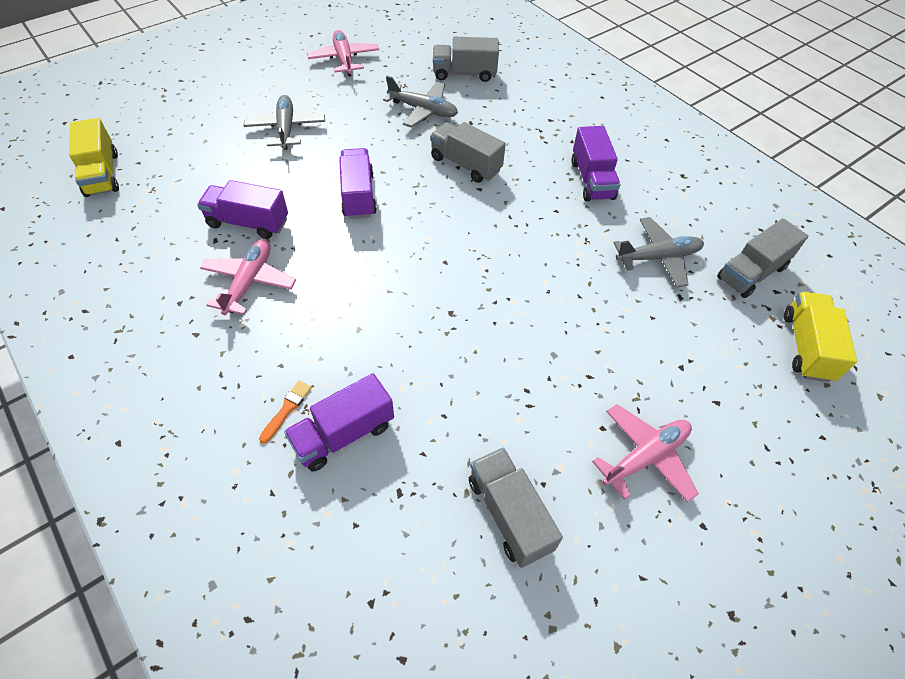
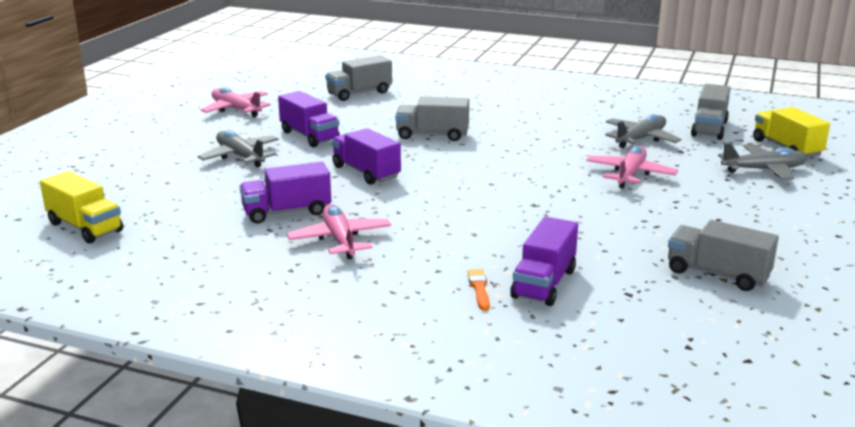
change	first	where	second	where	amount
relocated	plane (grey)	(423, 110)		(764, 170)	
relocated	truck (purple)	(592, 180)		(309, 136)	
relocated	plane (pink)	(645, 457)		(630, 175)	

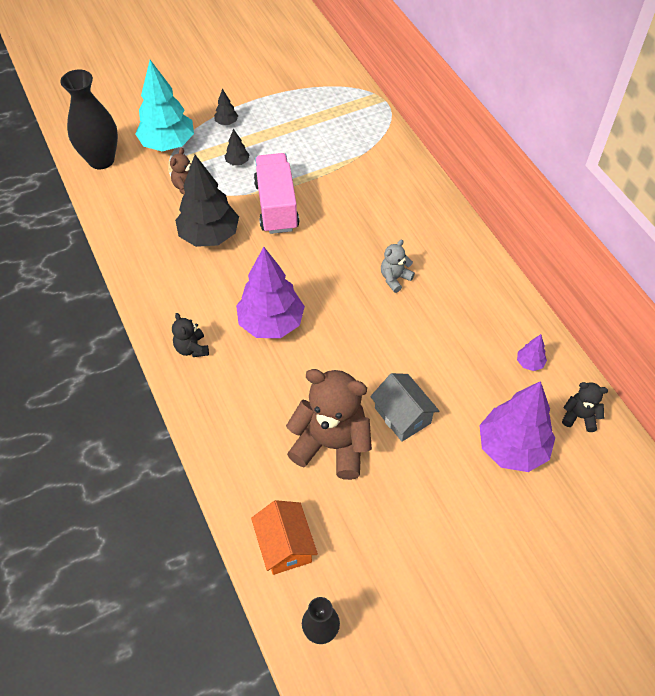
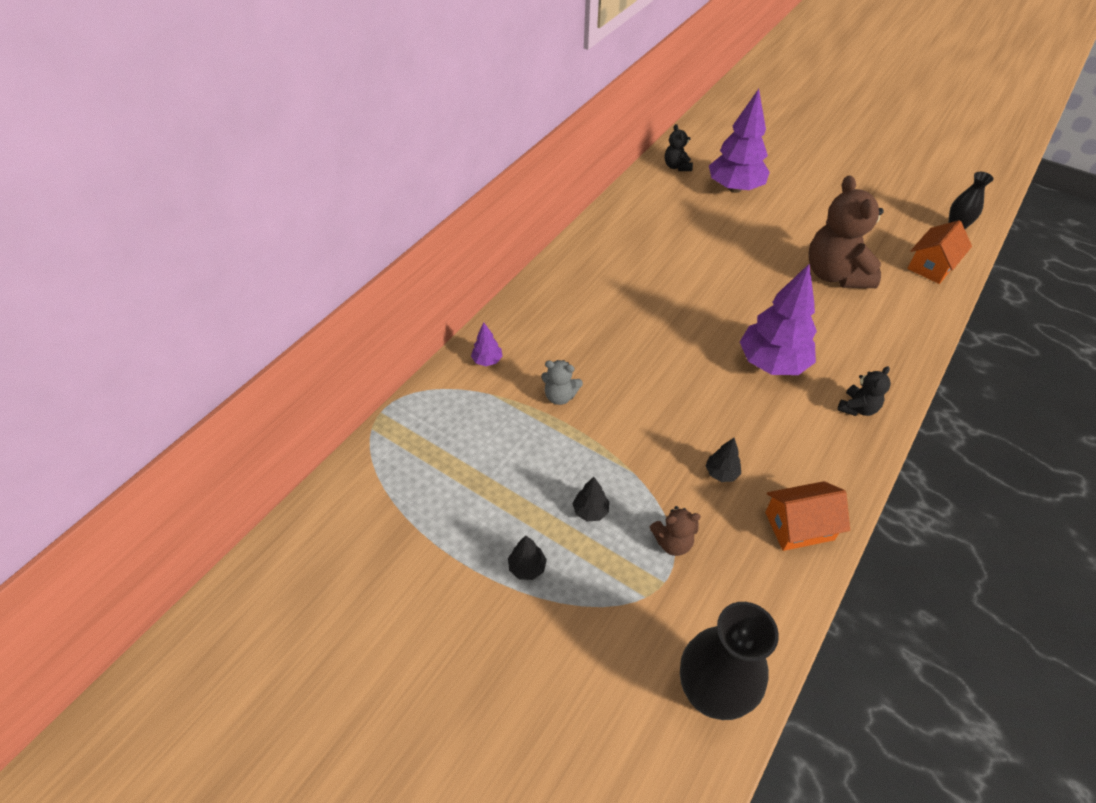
change	first	where	second	where	amount
missing	tree (turquoise)	(168, 144)			
size	tree (black)	(209, 236)		(721, 473)	x0.43
missing	truck (pink)	(276, 206)			
missing	house (grey)	(402, 415)			
relocated	teddy bear (grey)	(395, 278)		(560, 396)	
relocated	tree (purple)	(529, 363)		(487, 360)	
appeared			house (orange)	(799, 526)	

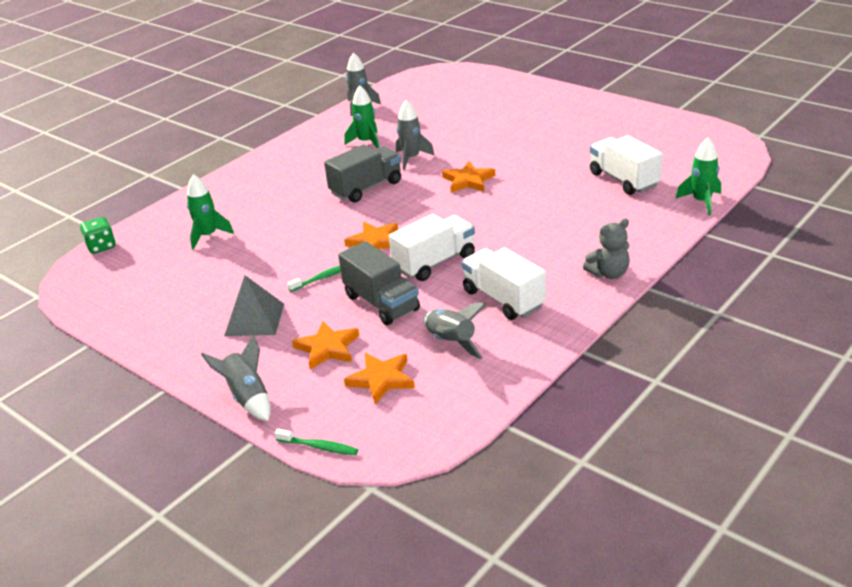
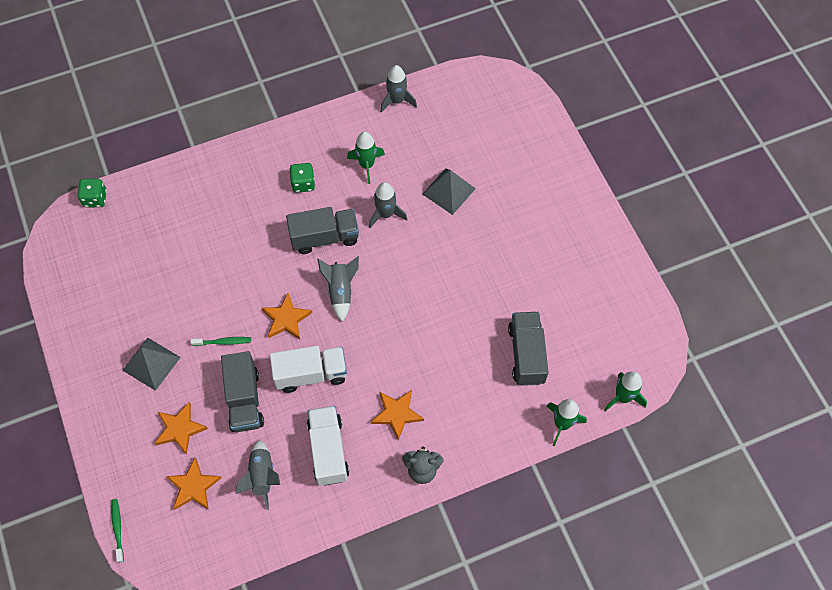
change	first	where	second	where	amount
relocated	rocket (green)	(208, 236)		(622, 397)	
relocated	rocket (grey)	(248, 397)		(340, 291)	
spun	toothbrush (green)	(319, 447)		(118, 529)	150 degrees counterclockwise
relocated	star (orange)	(468, 181)		(396, 414)	
colour	truck (white)	(624, 180)	truck (grey)	(526, 354)	
appeared			dice (green)	(303, 184)	
appeared			pyramid (grey)	(449, 191)	

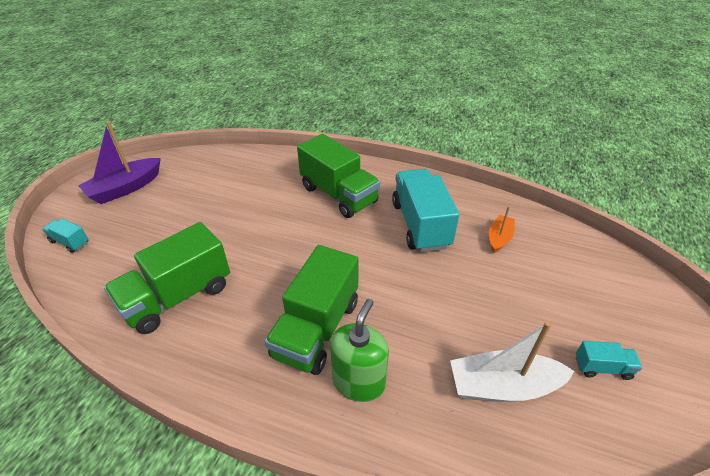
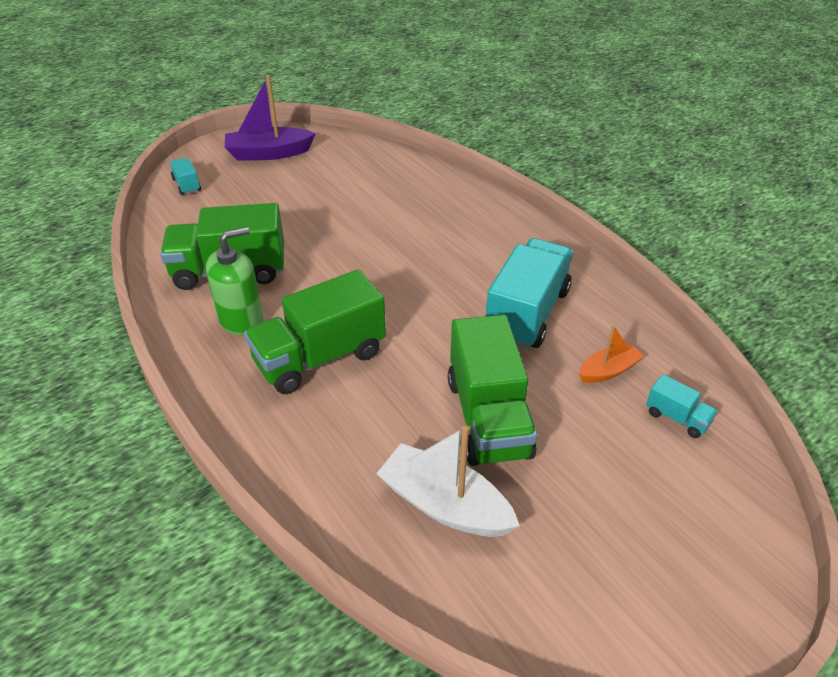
change	first	where	second	where	amount
relocated	truck (green)	(338, 195)		(488, 417)	
relocated	soap dispenser (green)	(358, 381)		(241, 319)	
relocated	truck (turquoise)	(602, 367)		(677, 418)	

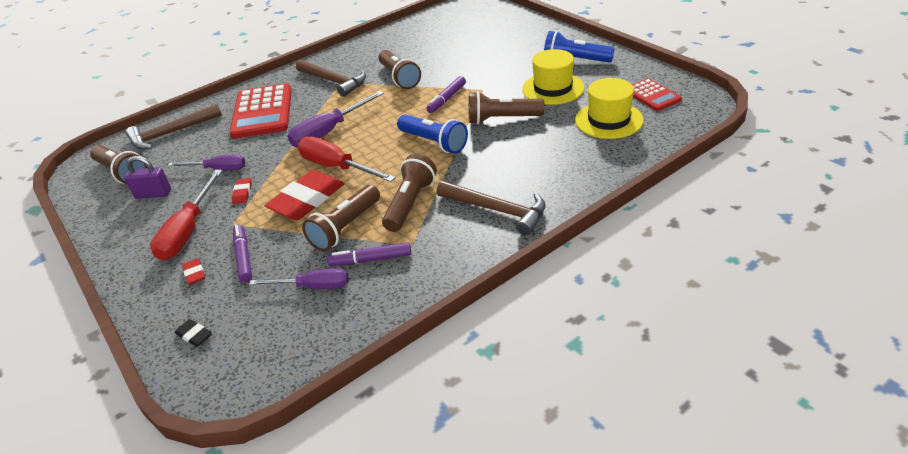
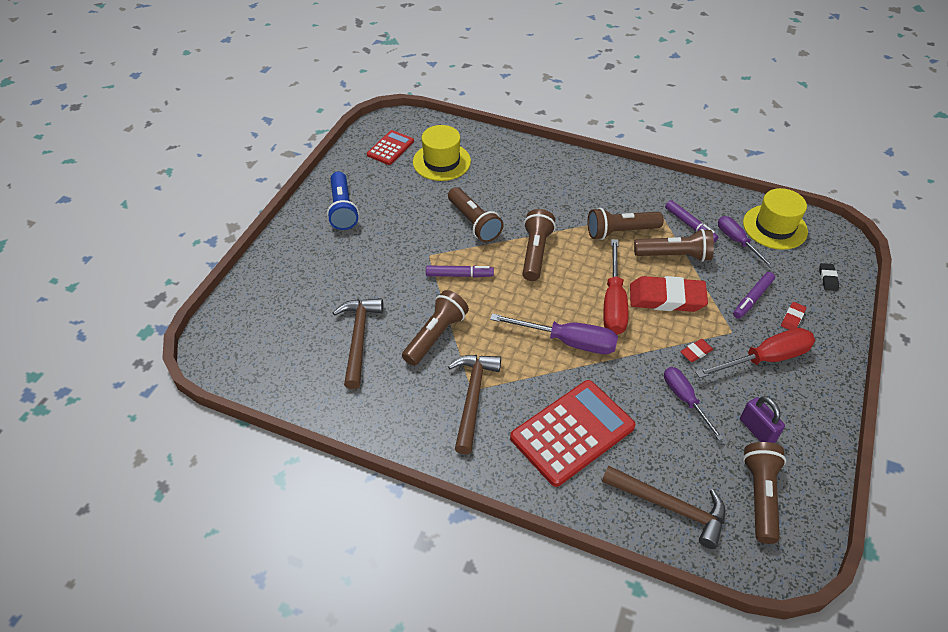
change	first	where	second	where	amount
colour	flashlight (blue)	(434, 142)	flashlight (brown)	(535, 252)	
relocated	hammer (brown)	(497, 210)		(359, 338)	
relocated	hat (yellow)	(553, 88)		(774, 227)	

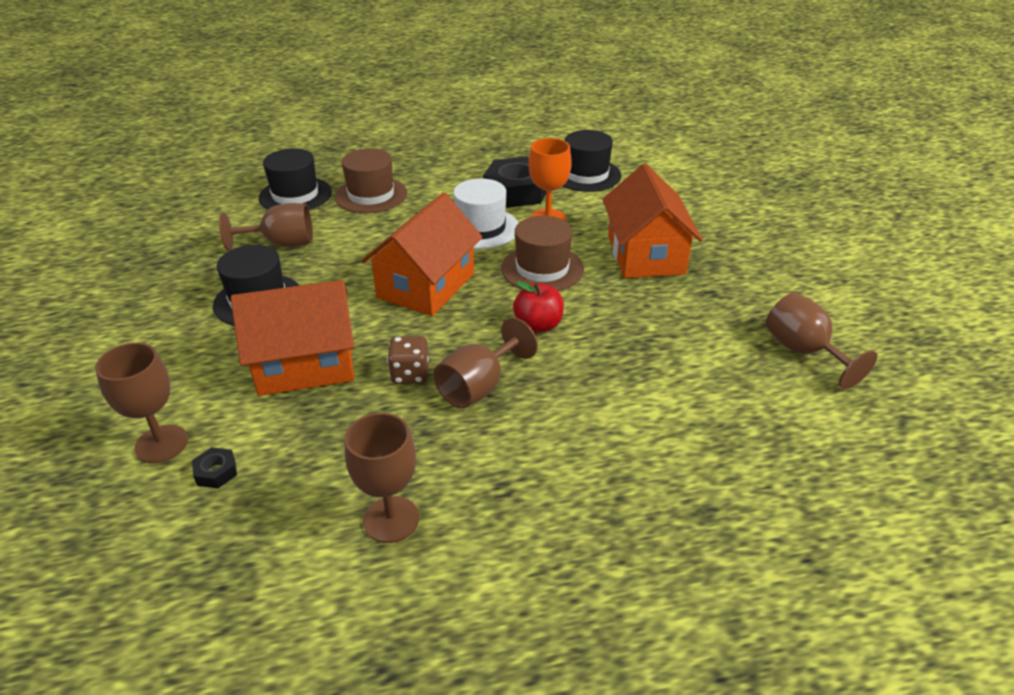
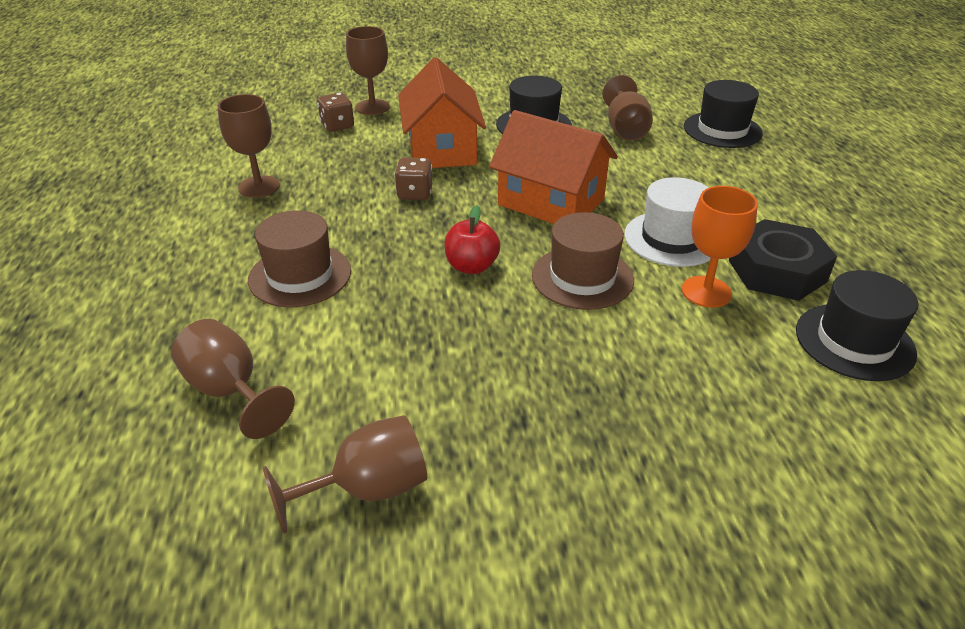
change	first	where	second	where	amount
exchanged	nut (black)	(216, 472)	dice (brown)	(337, 126)	
relocated	hat (brown)	(371, 195)		(300, 275)	
relocated	goblet (brown)	(479, 387)		(230, 391)	
missing	house (orange)	(645, 255)			

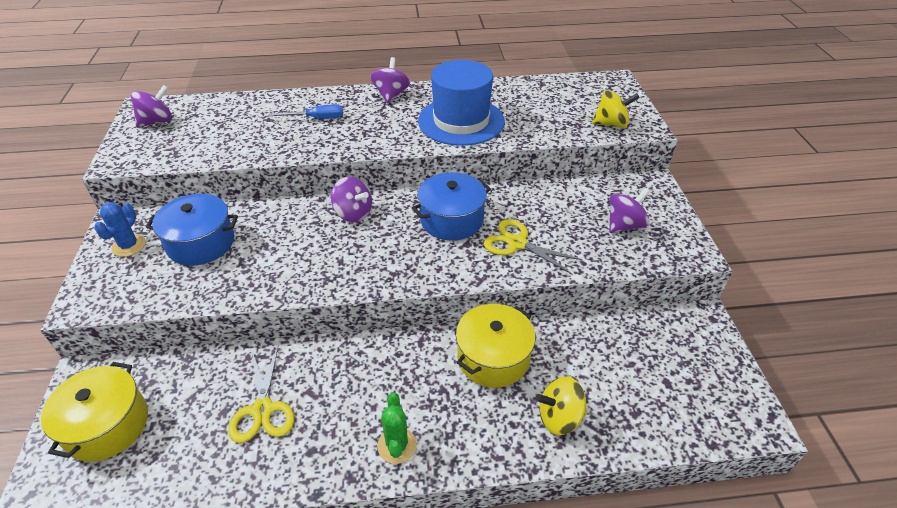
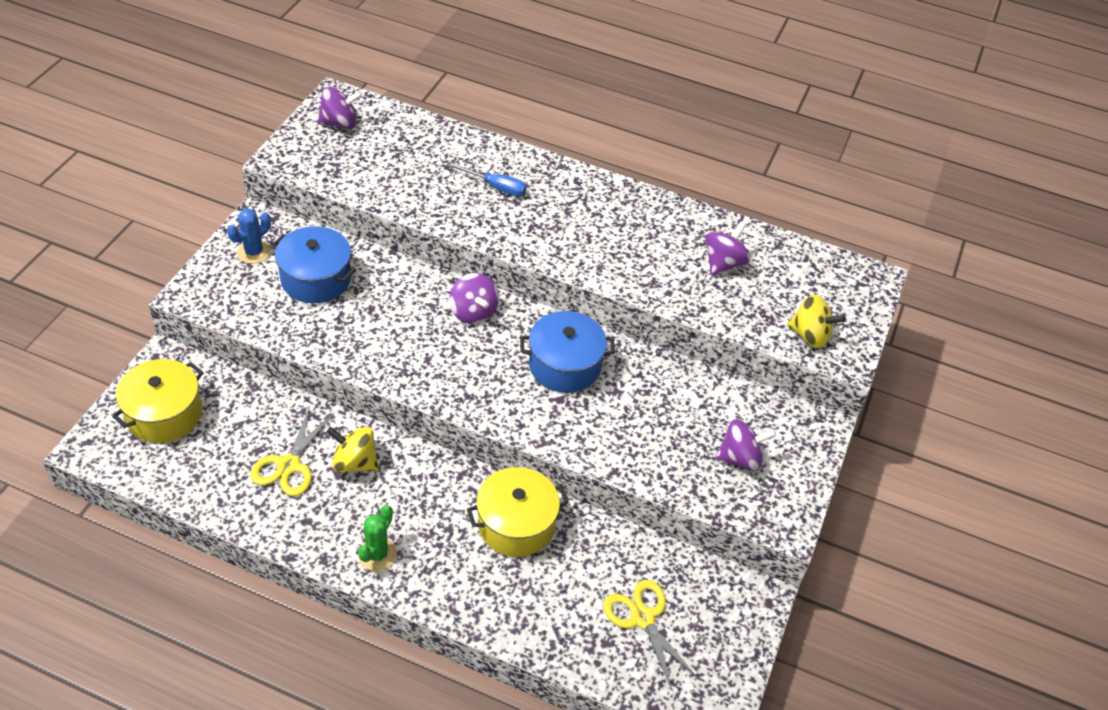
change	first	where	second	where	amount
relocated	spinning top (purple)	(391, 95)		(723, 263)	
missing	hat (blue)	(461, 121)			
relocated	scissors (yellow)	(517, 243)		(643, 618)	
relocated	spinning top (yellow)	(559, 417)		(355, 462)	

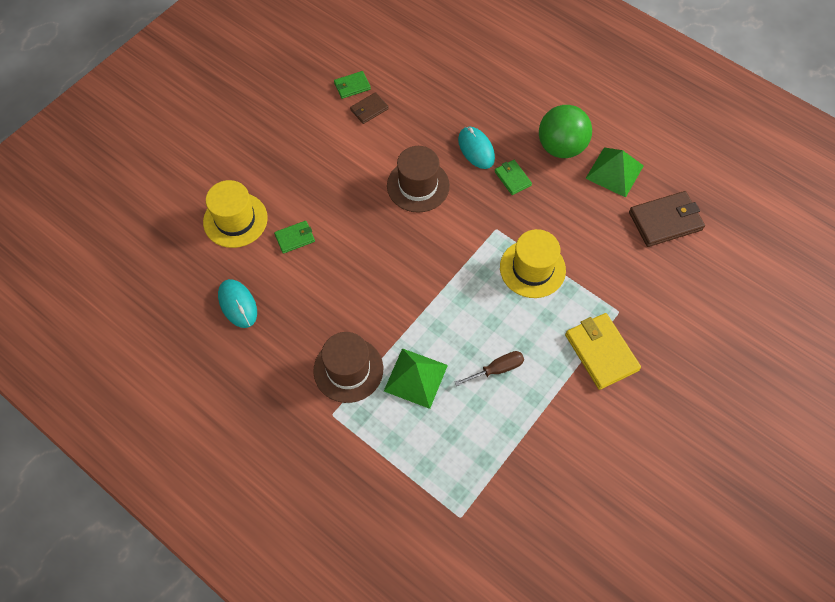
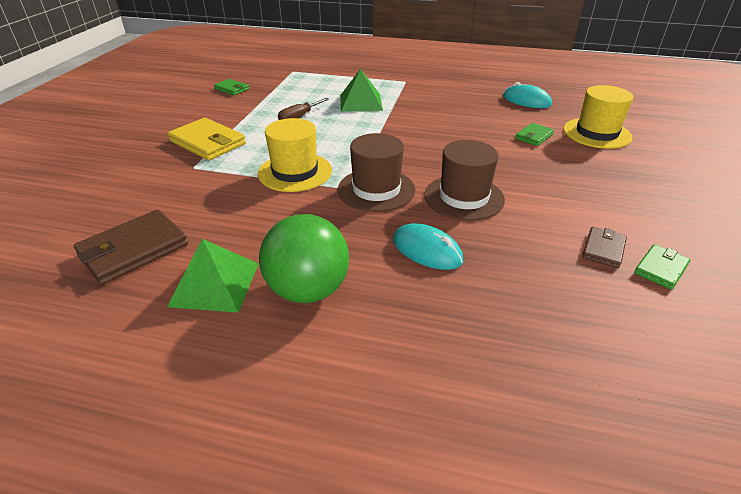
change	first	where	second	where	amount
relocated	hat (brown)	(348, 369)		(376, 189)	
relocated	wallet (green)	(512, 178)		(232, 89)	

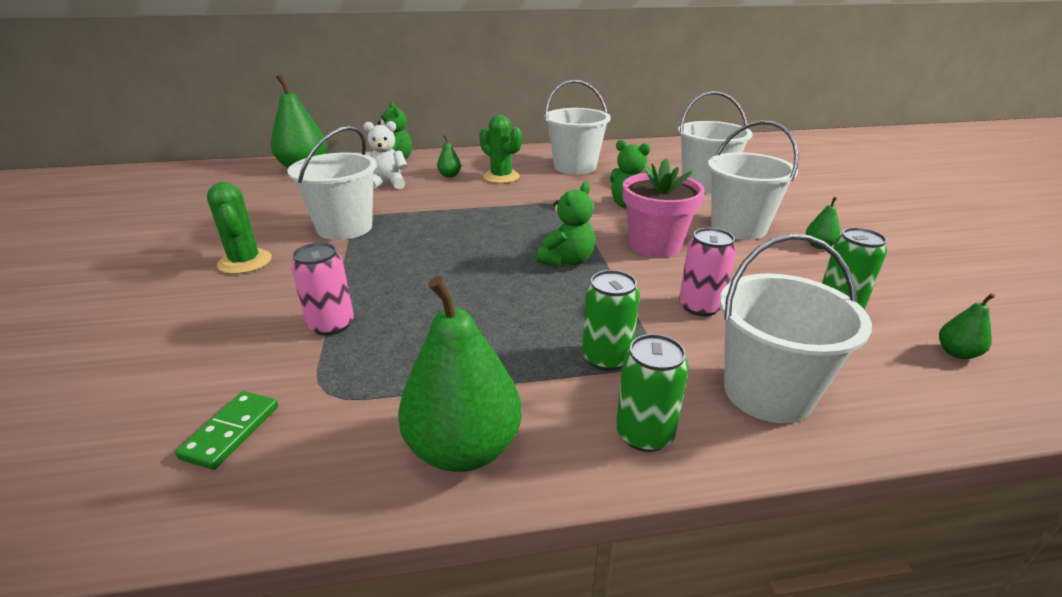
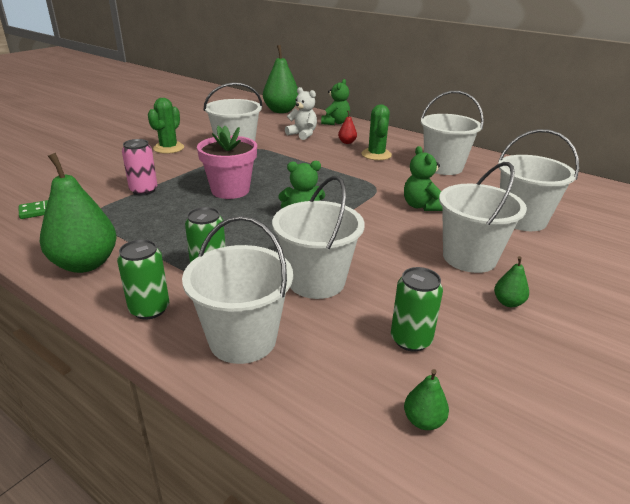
change	first	where	second	where	amount
colour	pear (green)	(449, 175)	pear (red)	(347, 142)	
relocated	flower pot (pink)	(655, 245)		(230, 190)	
exchanged	can (pink)	(700, 306)	bucket (white)	(316, 281)	

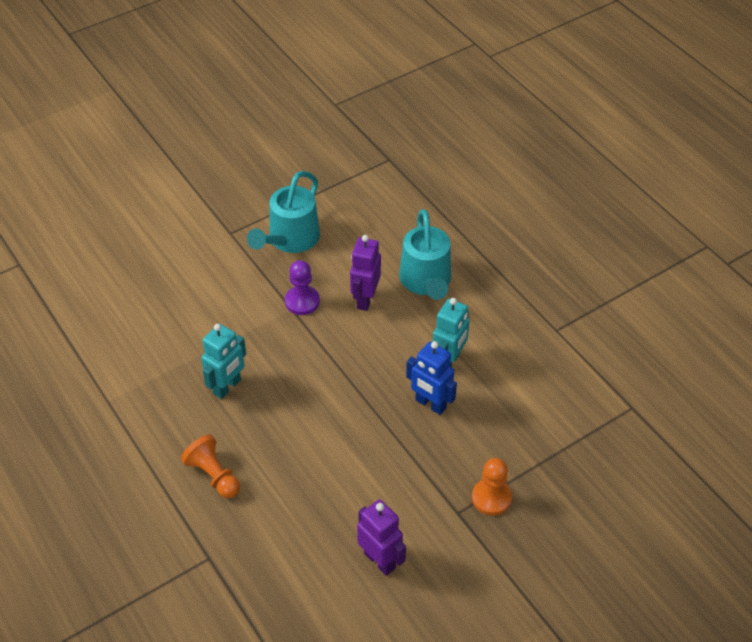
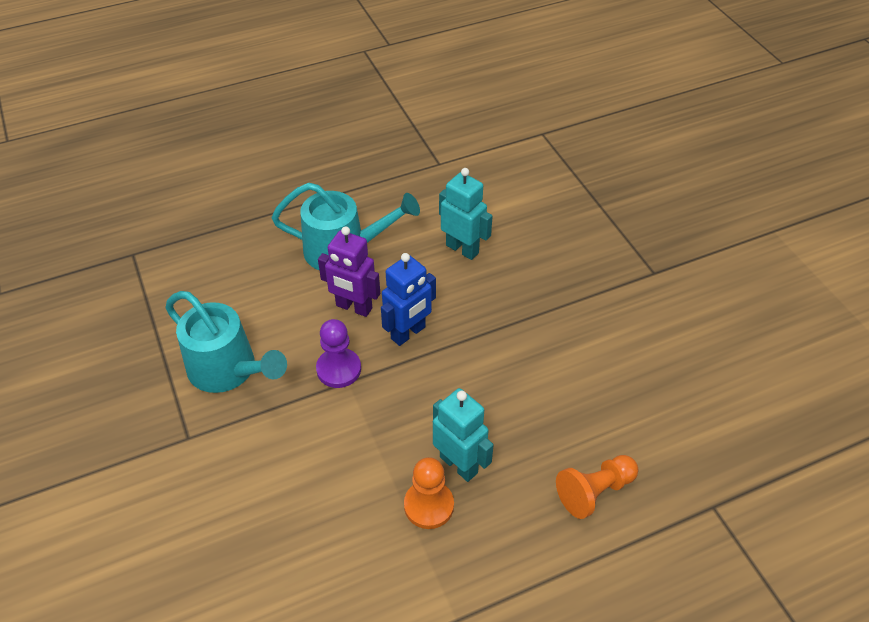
change	first	where	second	where	amount
missing	robot (purple)	(380, 560)			
relocated	robot (blue)	(430, 404)		(408, 333)	
relocated	pawn (orange)	(491, 498)		(429, 505)	

